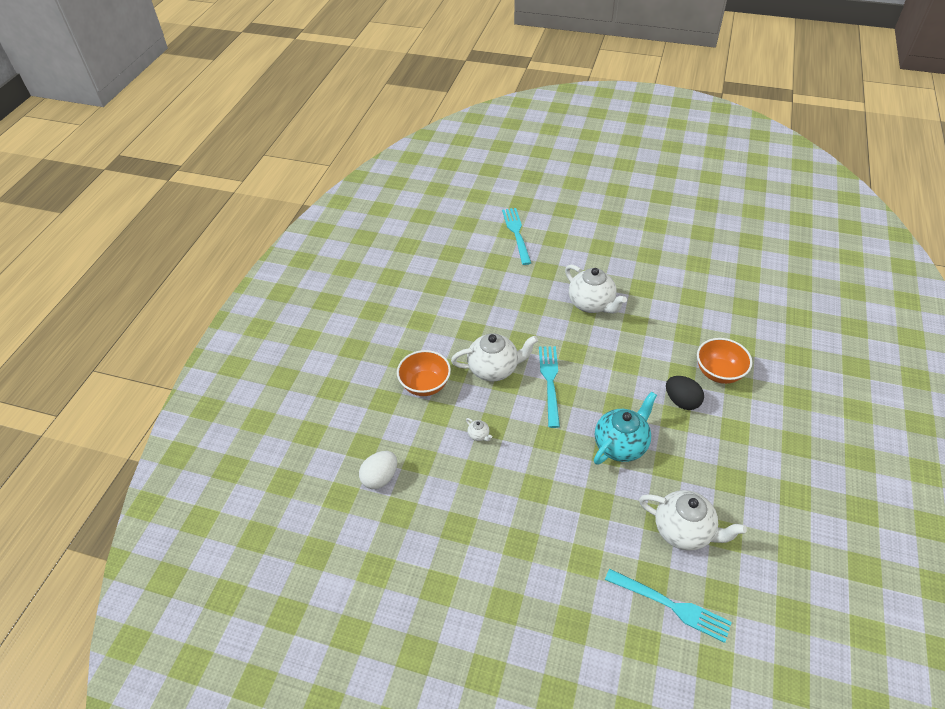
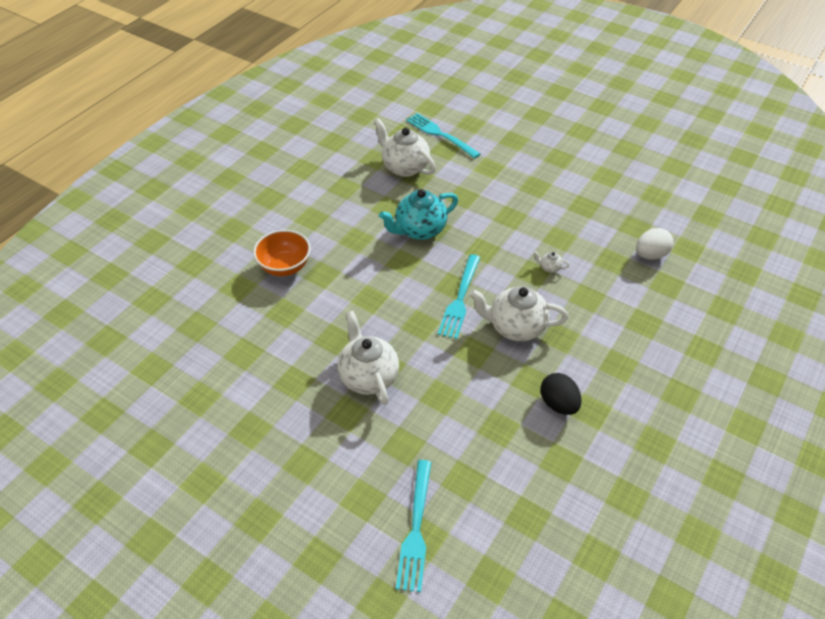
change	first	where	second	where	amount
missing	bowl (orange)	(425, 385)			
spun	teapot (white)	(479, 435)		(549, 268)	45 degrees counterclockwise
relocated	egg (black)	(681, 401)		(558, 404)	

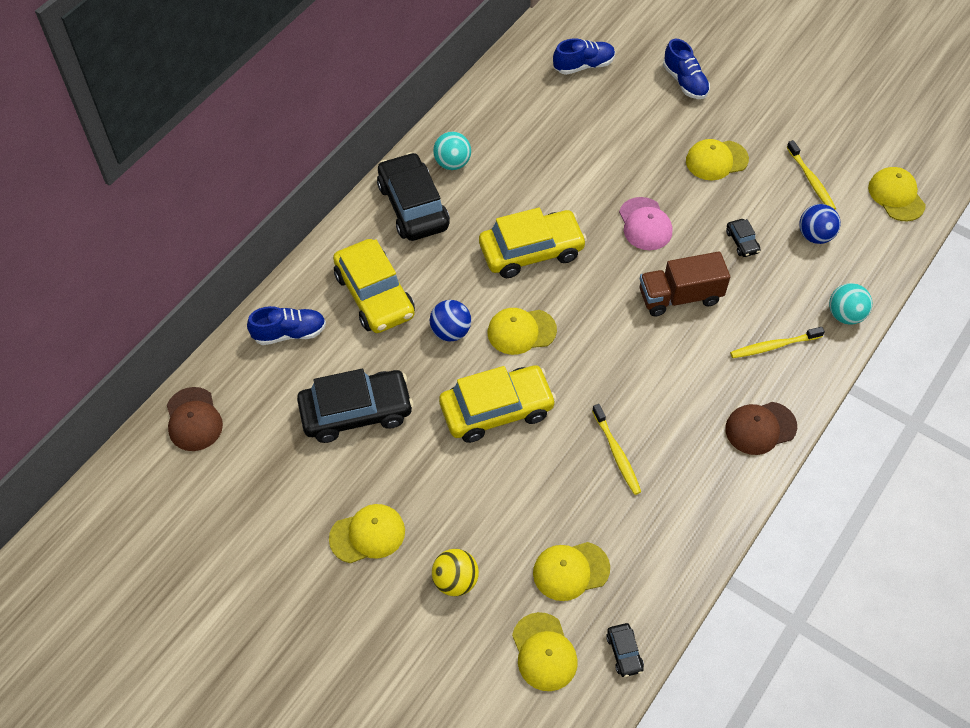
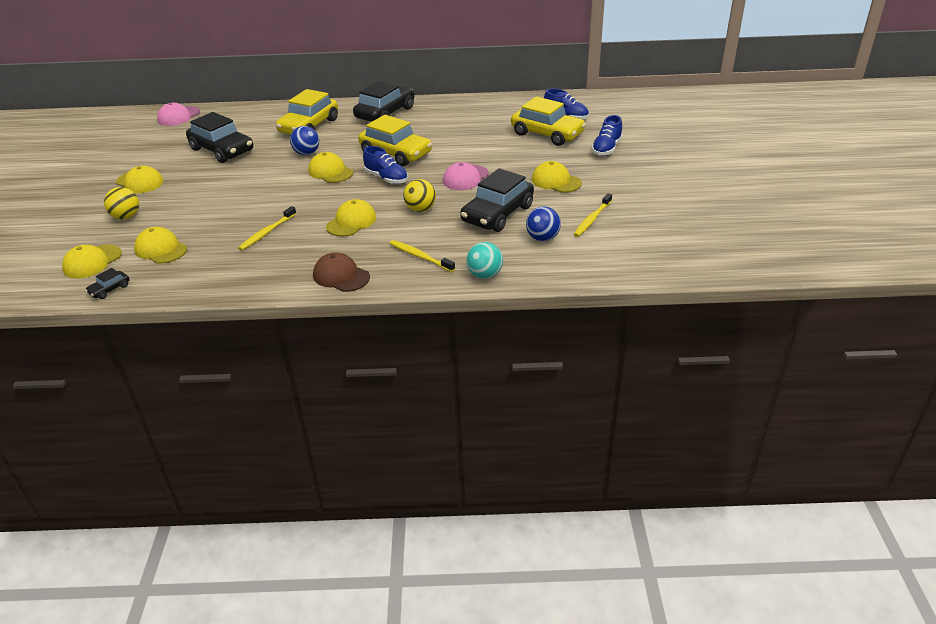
change	first	where	second	where	amount
colour	cap (brown)	(193, 419)	cap (pink)	(178, 116)	
relocated	shoe (blue)	(289, 333)		(386, 178)	
missing	ball (turquoise)	(452, 163)			
relocated	car (yellow)	(496, 410)		(547, 134)	
exchanged	truck (brown)	(680, 296)	ball (yellow)	(420, 209)	
size	car (black)	(742, 242)		(497, 214)	x2.34
relocated	cap (yellow)	(896, 196)		(351, 222)	

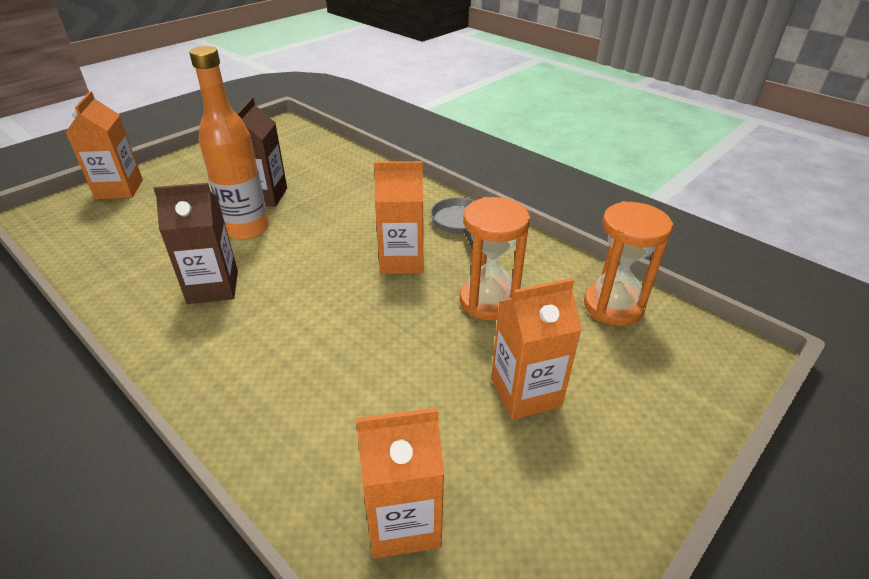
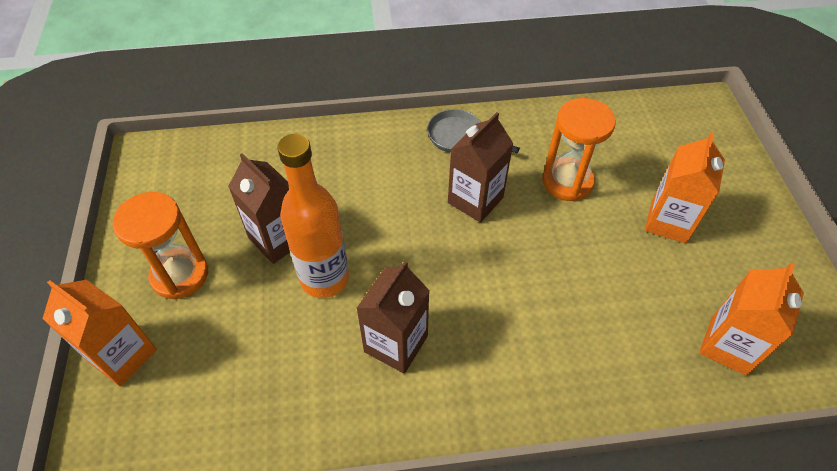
change	first	where	second	where	amount
colour	carton (orange)	(402, 261)	carton (brown)	(475, 200)	
relocated	hourglass (orange)	(613, 306)		(180, 275)	

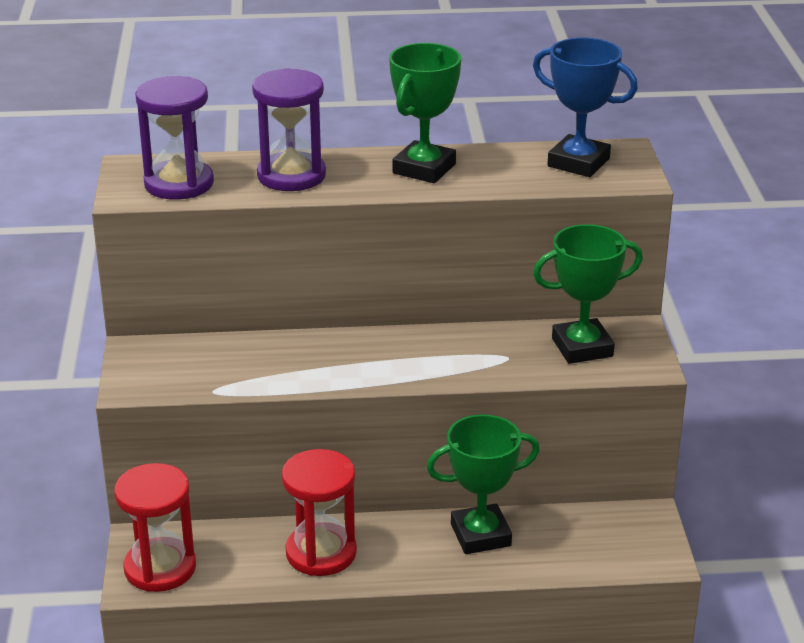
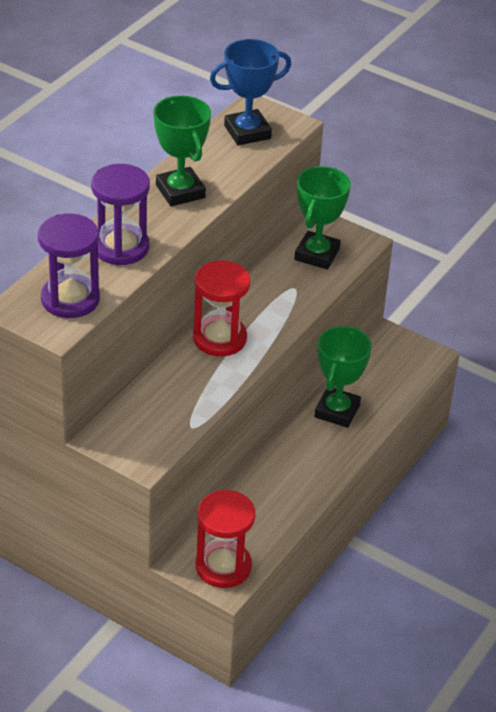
change	first	where	second	where	amount
relocated	hourglass (red)	(321, 553)		(219, 338)	

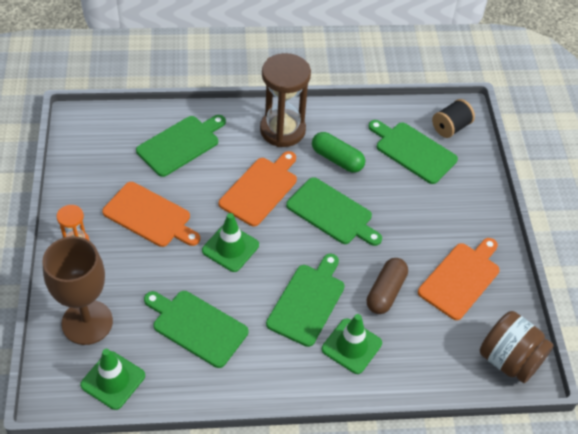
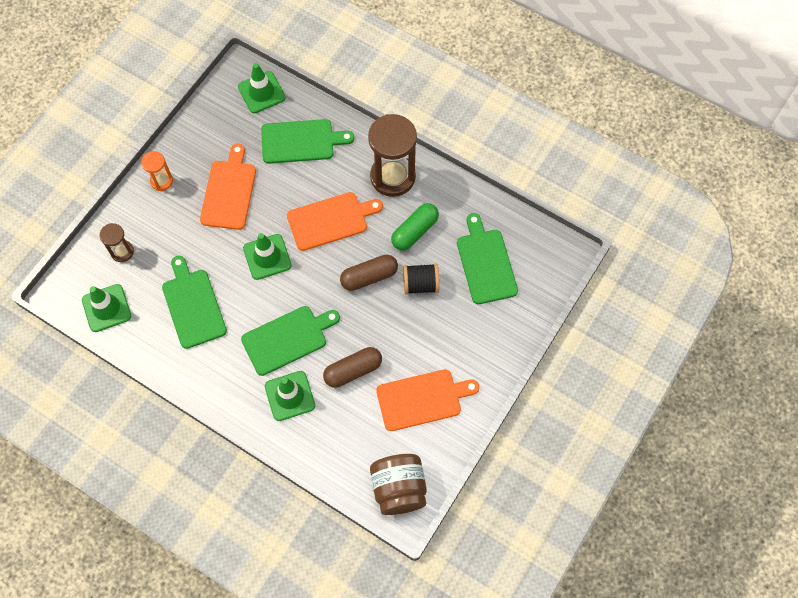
change	first	where	second	where	amount
exchanged	goblet (brown)	(87, 322)	hourglass (brown)	(122, 251)	
spun	cutting board (orange)	(149, 216)		(229, 192)	150 degrees counterclockwise
exchanged	cutting board (green)	(332, 213)	capsule (brown)	(369, 277)	
spun	capsule (green)	(337, 159)		(414, 231)	60 degrees clockwise
relocated	spool (black)	(450, 127)		(420, 284)	
appeared			traffic cone (green)	(261, 92)	

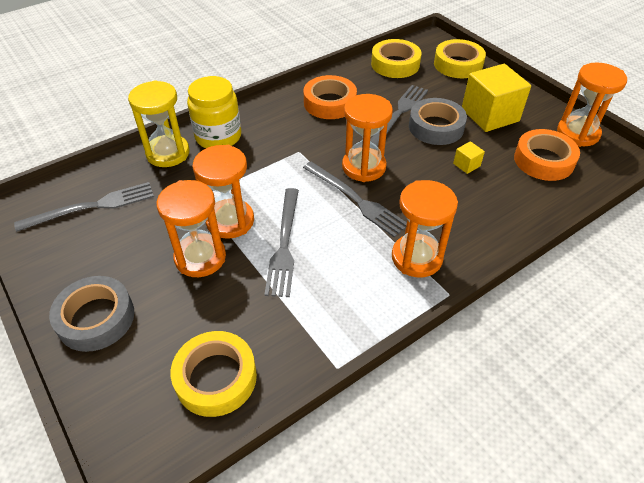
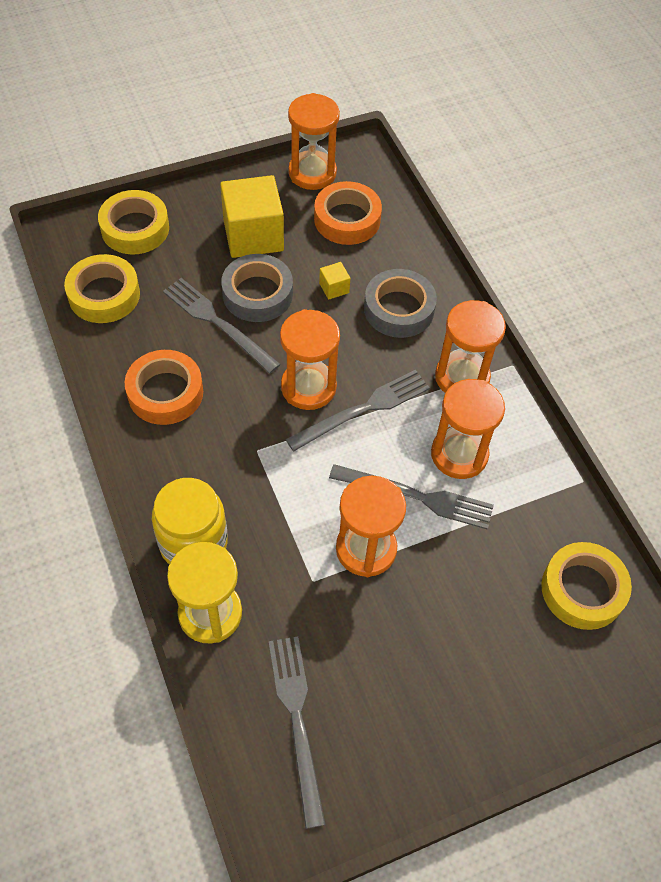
change	first	where	second	where	amount
relocated	tape (grey)	(96, 318)		(399, 309)	
relocated	hourglass (orange)	(200, 257)		(459, 454)	

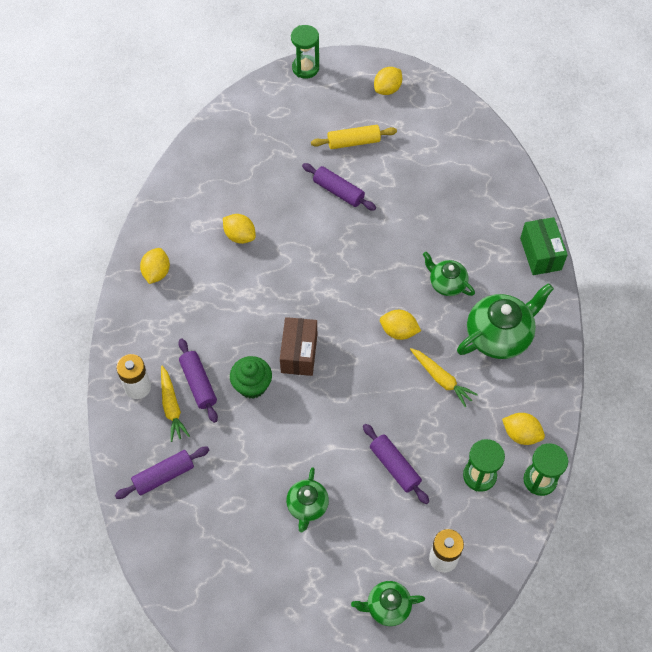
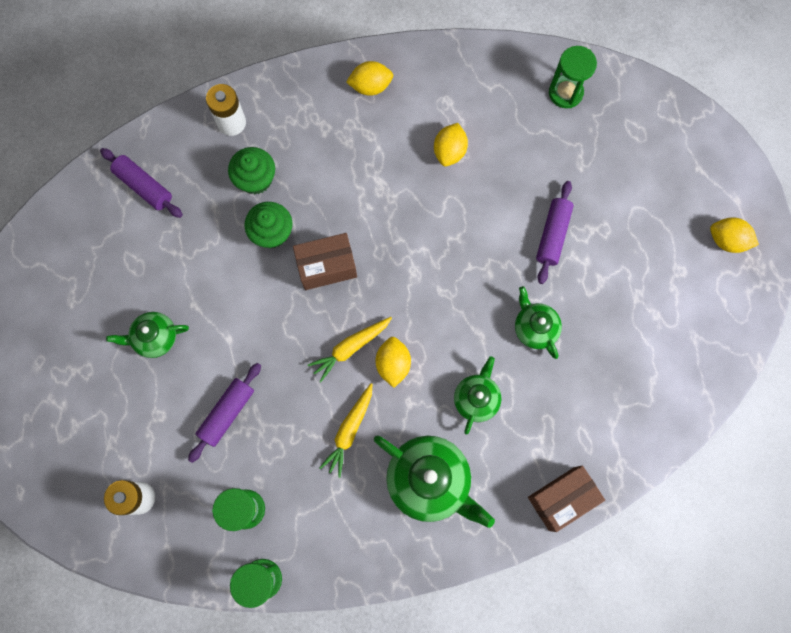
change	first	where	second	where	amount
relocated	carrot (yellow)	(172, 407)		(350, 348)	
exchanged	rolling pin (purple)	(198, 383)	cupcake (green)	(256, 179)	
relocated	hourglass (green)	(305, 68)		(565, 93)	
missing	rolling pin (yellow)	(353, 142)			
relocated	teapot (green)	(387, 607)		(534, 328)	
missing	lemon (yellow)	(521, 434)			
colour	box (green)	(540, 254)	box (brown)	(561, 498)	

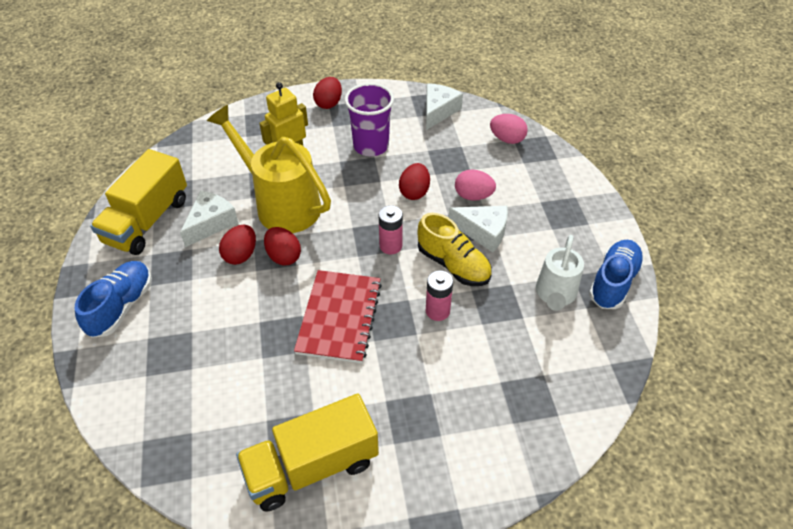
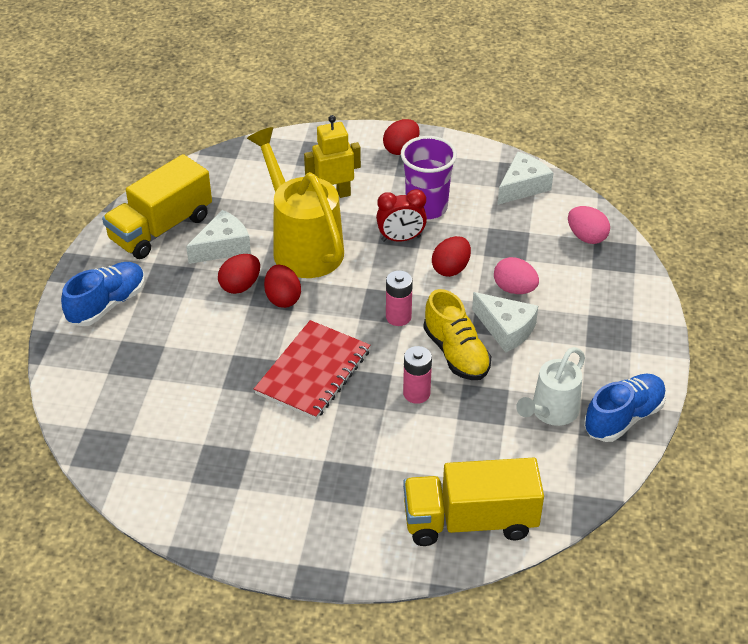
change	first	where	second	where	amount
relocated	truck (yellow)	(312, 466)		(470, 521)	
appeared			clock (red)	(401, 239)	

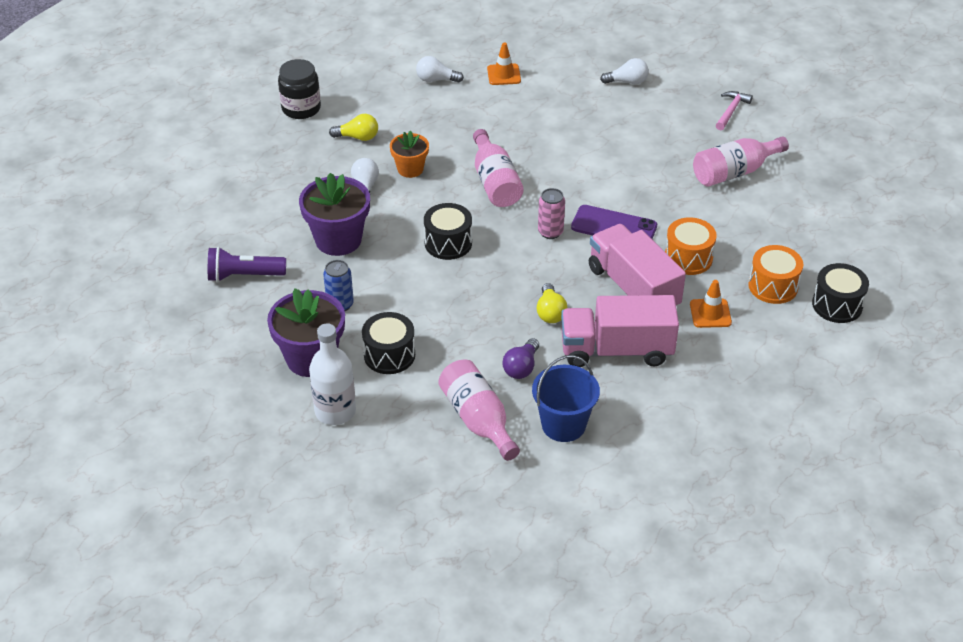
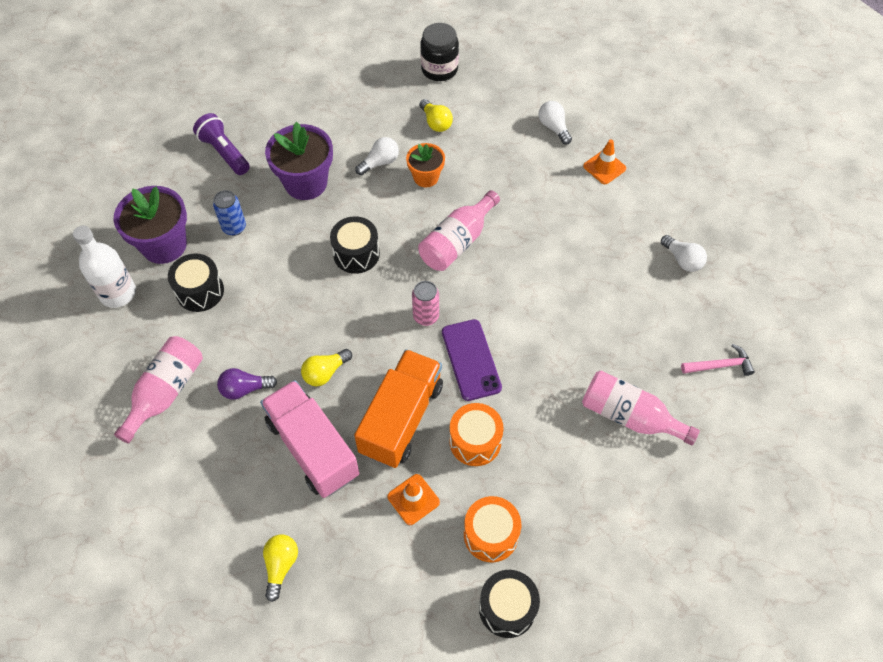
change	first	where	second	where	amount
missing	bucket (blue)	(563, 425)			
colour	truck (pink)	(633, 288)	truck (orange)	(401, 418)	
appeared			light bulb (yellow)	(281, 566)	

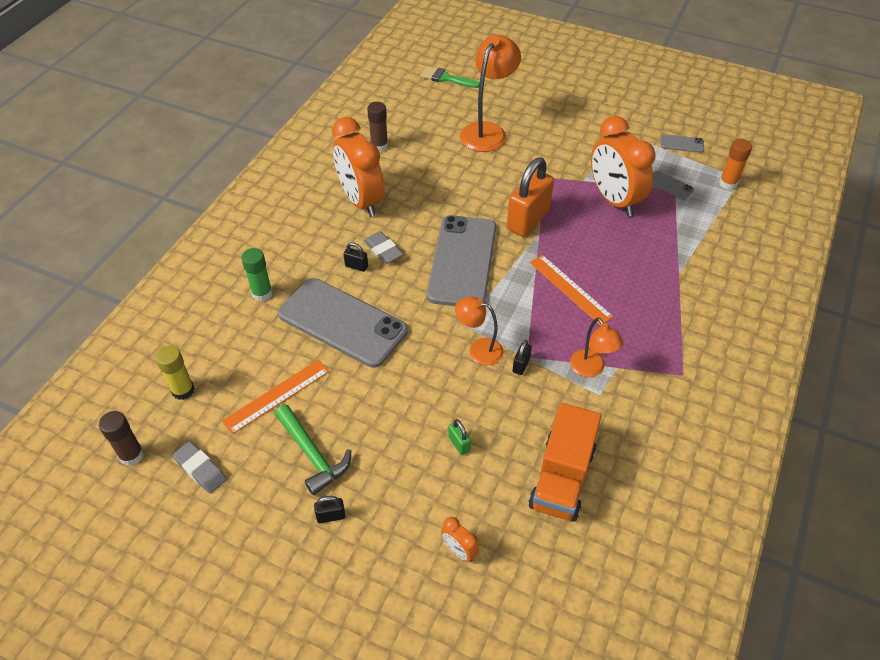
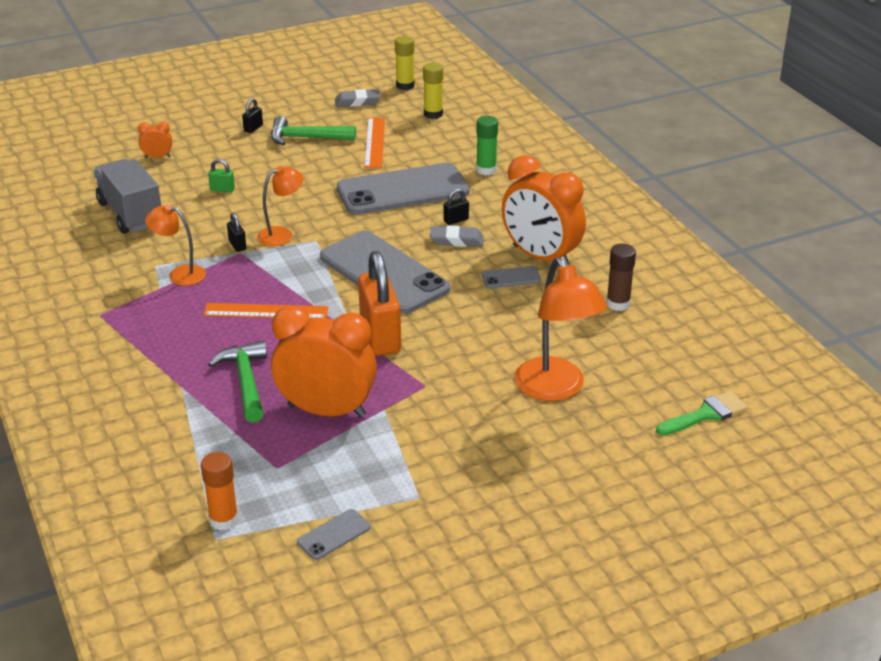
change	first	where	second	where	amount
colour	glue stick (brown)	(131, 455)	glue stick (yellow)	(405, 86)	
spun	clock (orange)	(361, 201)		(541, 257)	150 degrees counterclockwise
colour	truck (orange)	(562, 478)	truck (grey)	(130, 214)	
relocated	phone (grey)	(669, 185)		(511, 278)	
appeared			hammer (green)	(246, 382)	

